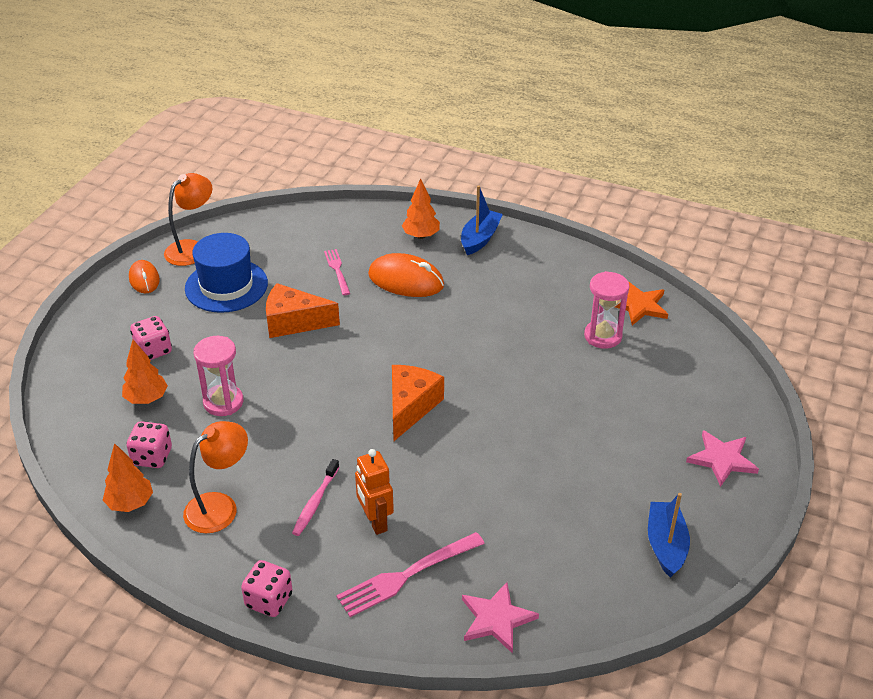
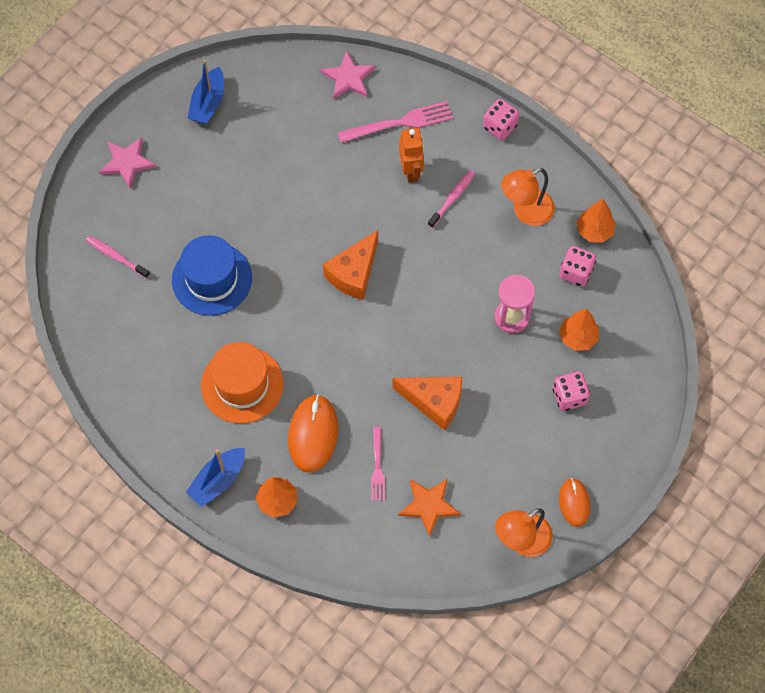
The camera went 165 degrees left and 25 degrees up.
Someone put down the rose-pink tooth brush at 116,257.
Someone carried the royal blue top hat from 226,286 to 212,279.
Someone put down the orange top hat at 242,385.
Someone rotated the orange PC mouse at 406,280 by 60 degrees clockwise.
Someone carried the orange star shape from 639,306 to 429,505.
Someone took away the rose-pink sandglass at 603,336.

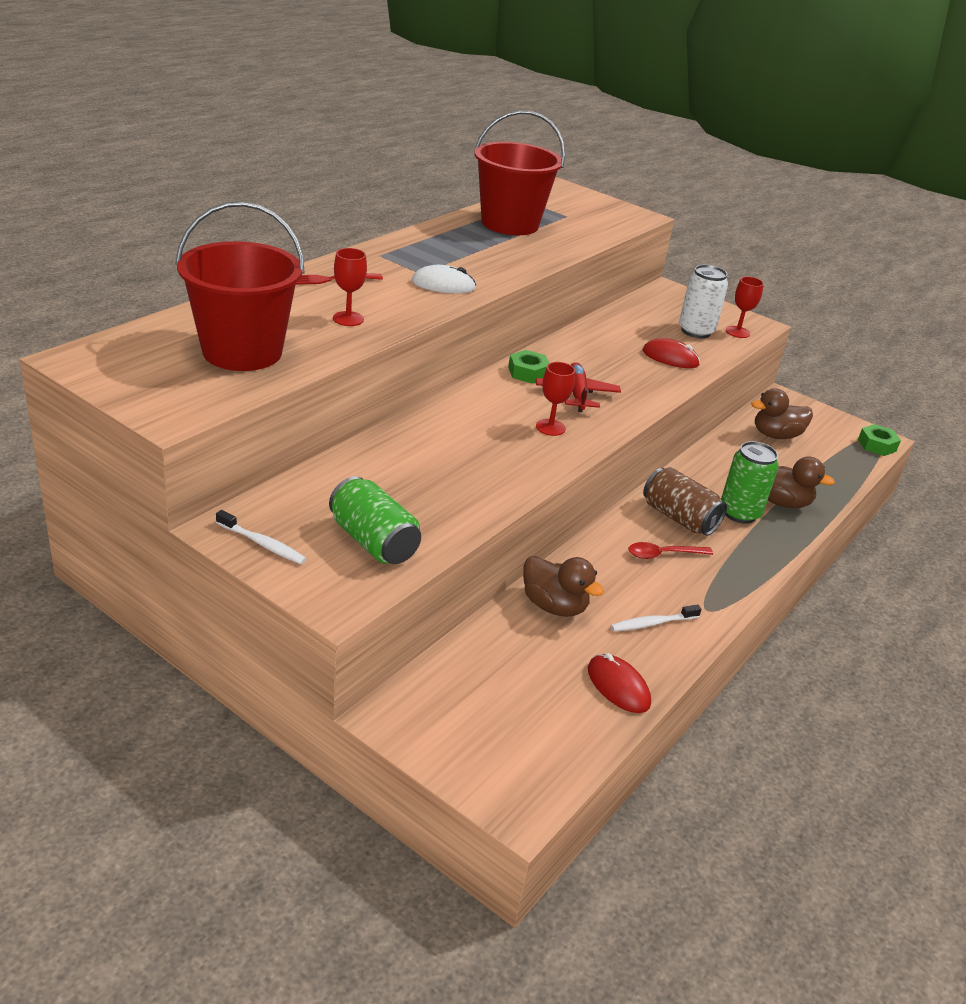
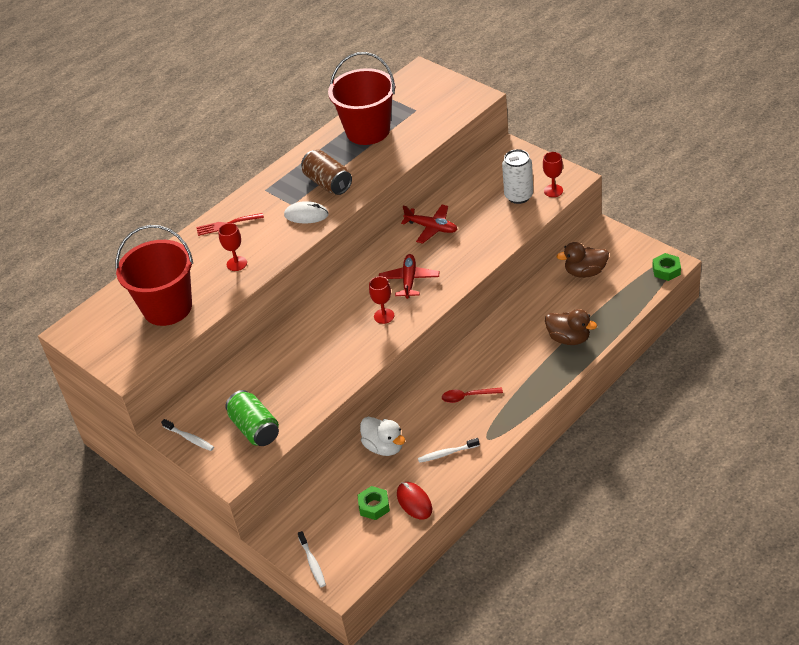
The camera went 15 degrees right and 10 degrees up.
Someone put down the white tooth brush at 312,563.
Someone carried the russet can from 679,518 to 328,183.
Someone carried the leaf-green hex nut from 528,373 to 374,506.
Someone repainted the russet toy duck at 554,606, which became the white toy duck at 384,447.
Someone put down the crimson toy plane at 431,228.
Someone took away the crimson PC mouse at 670,358.
Someone took away the leaf-green can at 739,513.

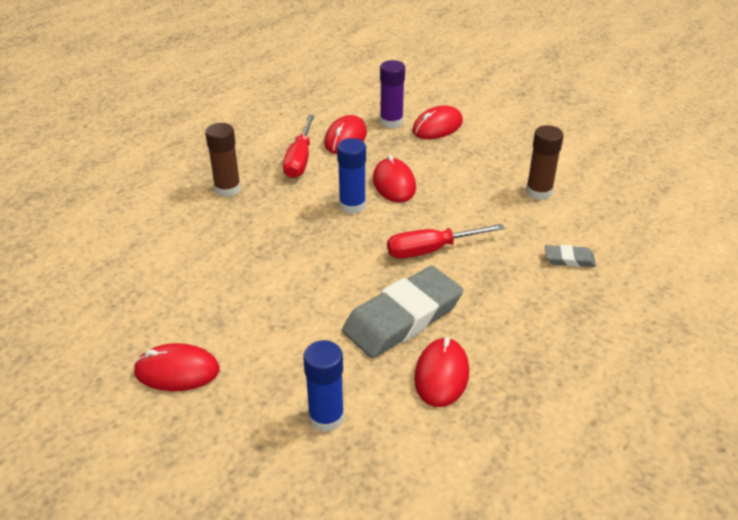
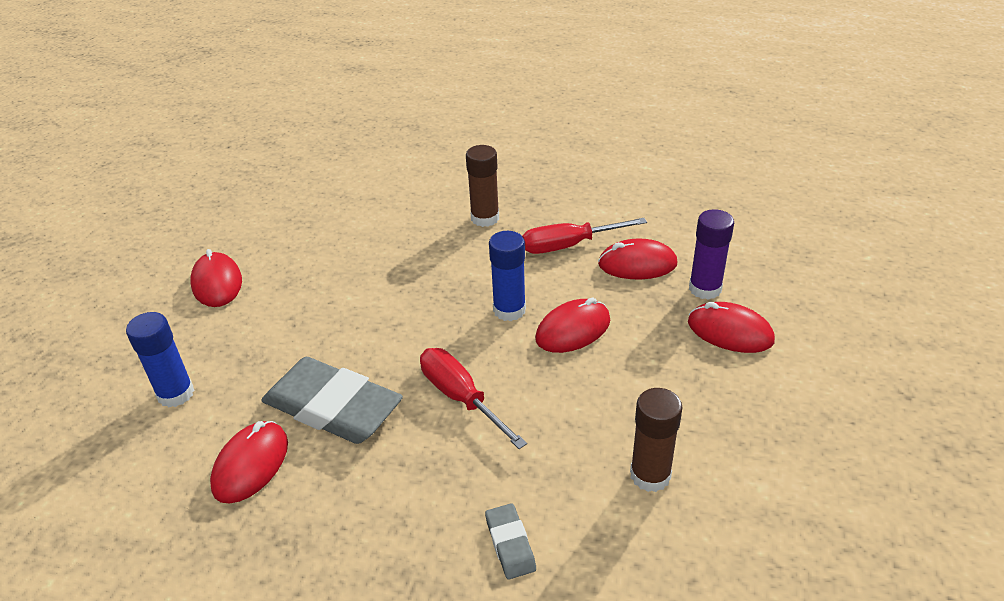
The camera went 70 degrees right and 0 degrees up.
Someone rotated the crimson PC mouse at 441,375 by 60 degrees counterclockwise.

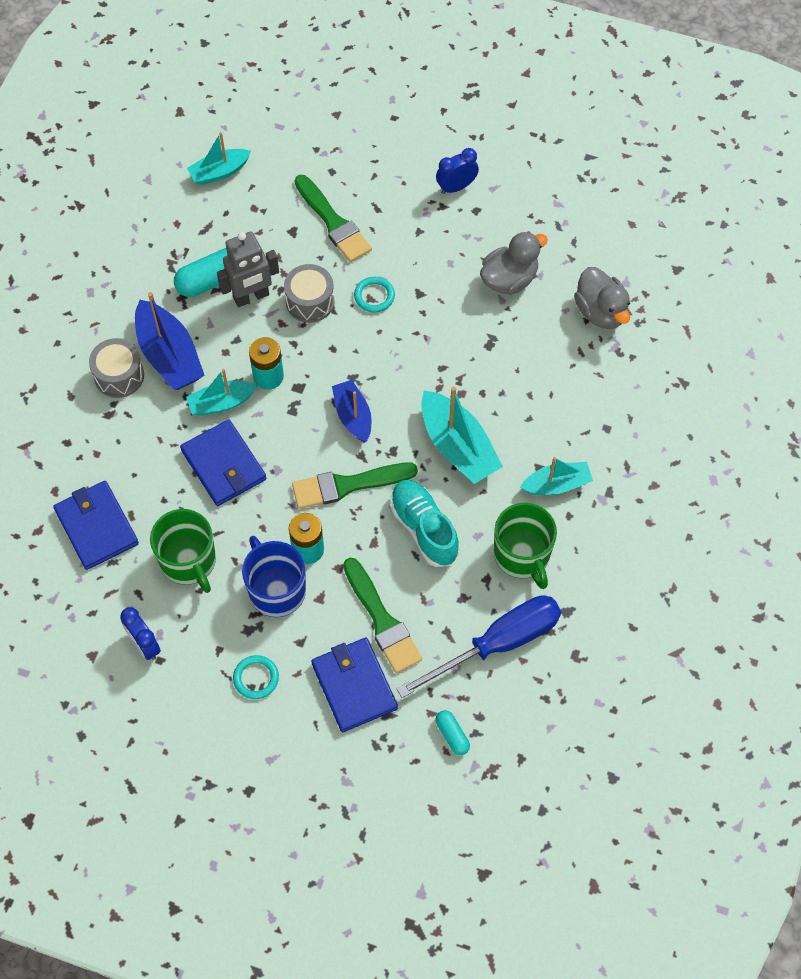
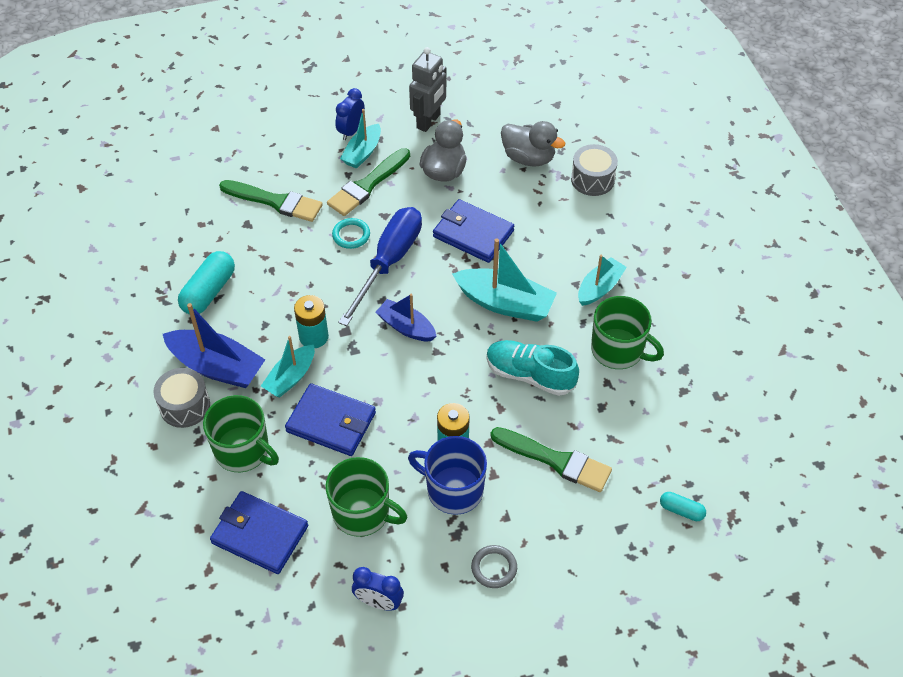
The camera went 35 degrees left and 10 degrees down.
Someone put down the leaf-green tea mug at 243,451.
Someone carried the leaf-green brush from 348,485 to 367,185.
Someone carried the royal blue flat screwdriver from 498,644 to 389,262.
Someone carried the turquoise toy boat from 219,172 to 362,153.
Someone carried the gray robot figure from 251,297 to 429,121.
Someone carried the royal blue card wallet from 354,686 to 473,234.
Someone repainted the turquoise torus at 256,678, which became the gray torus at 494,568.
Someone carried the gray snare drum from 310,301 to 592,179.

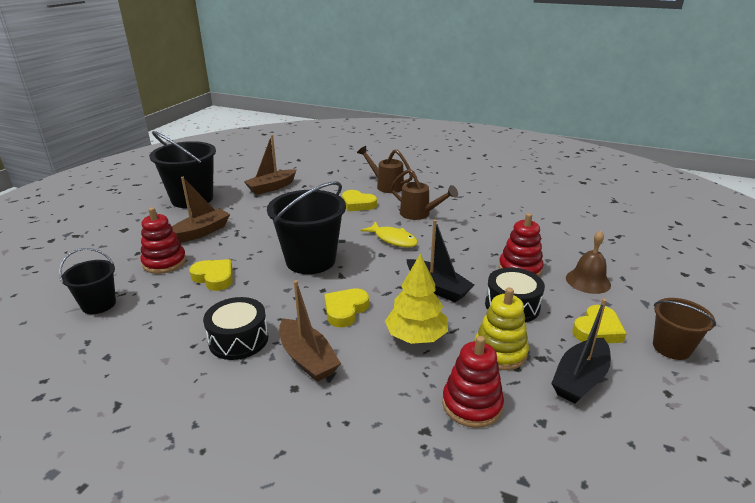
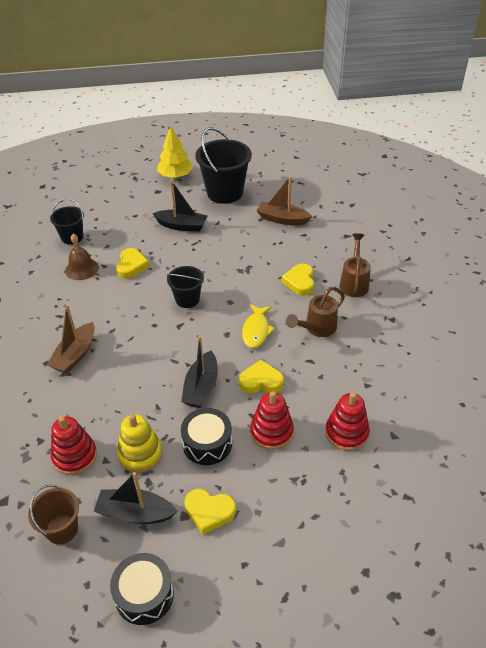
The camera went 60 degrees right and 15 degrees up.
Someone carried the russet bucket from 671,347 to 62,529.
Someone carried the russet school bell from 588,281 to 81,269.
Someone carried the jet-black snare drum from 238,339 to 144,594.
Someone repainted the russet toy boat at 201,232, which became the jet-black toy boat at 182,226.
Someone carried the golden tree from 416,336 to 175,176.
Someone scaled the jet-black bucket at 310,260 by 0.56.
Someone carried the golden heart shape from 345,310 to 261,381.
Someone rotated the russet sprinkling can at 419,214 by 45 degrees clockwise.
Someone carried the crimson ring stacker from 164,262 to 346,433.

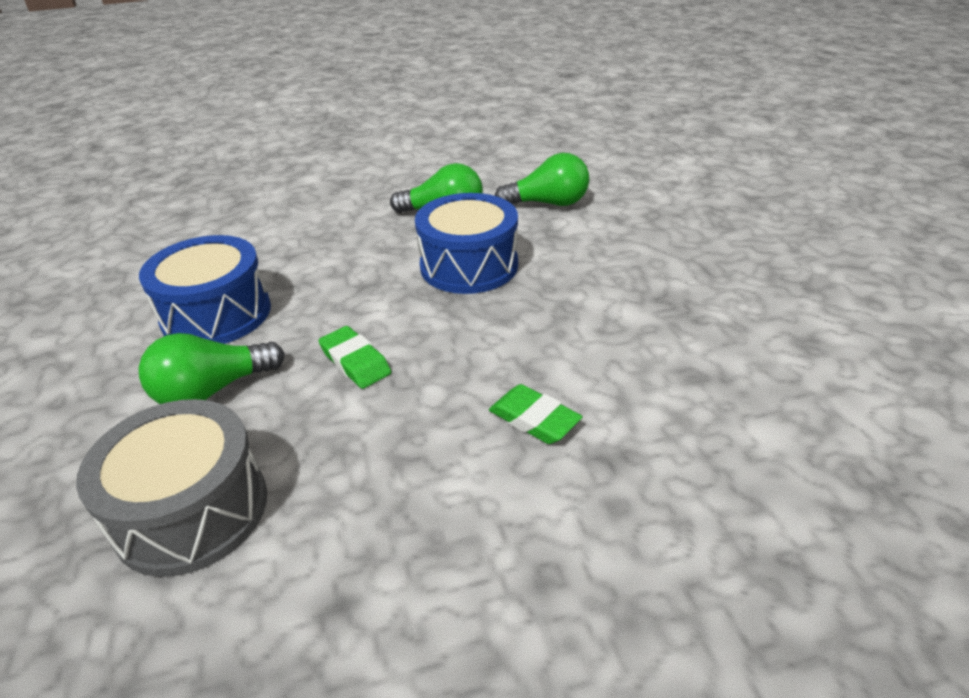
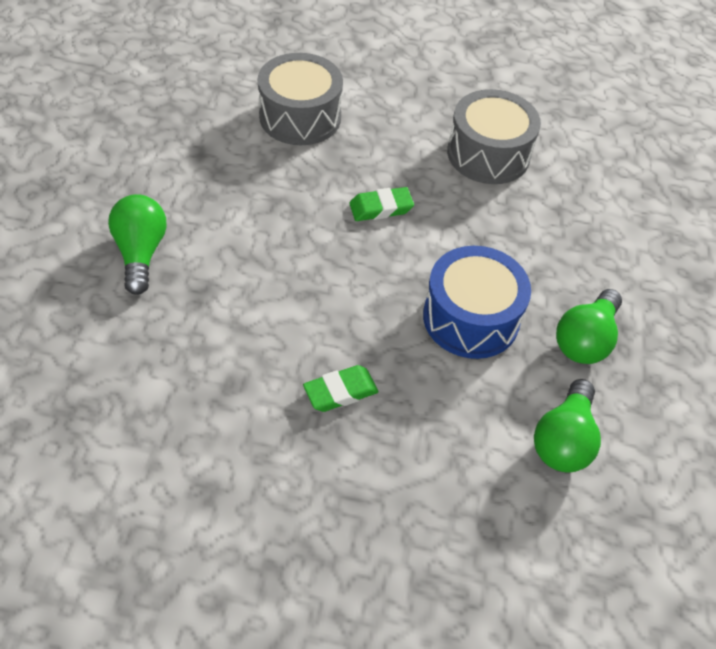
The camera went 110 degrees right and 15 degrees up.
Someone carried the leaf-green light bulb from 212,390 to 141,253.
Someone carried the leaf-green gum eraser from 534,419 to 340,391.
Someone repainted the royal blue snare drum at 216,314, which became the gray snare drum at 488,154.

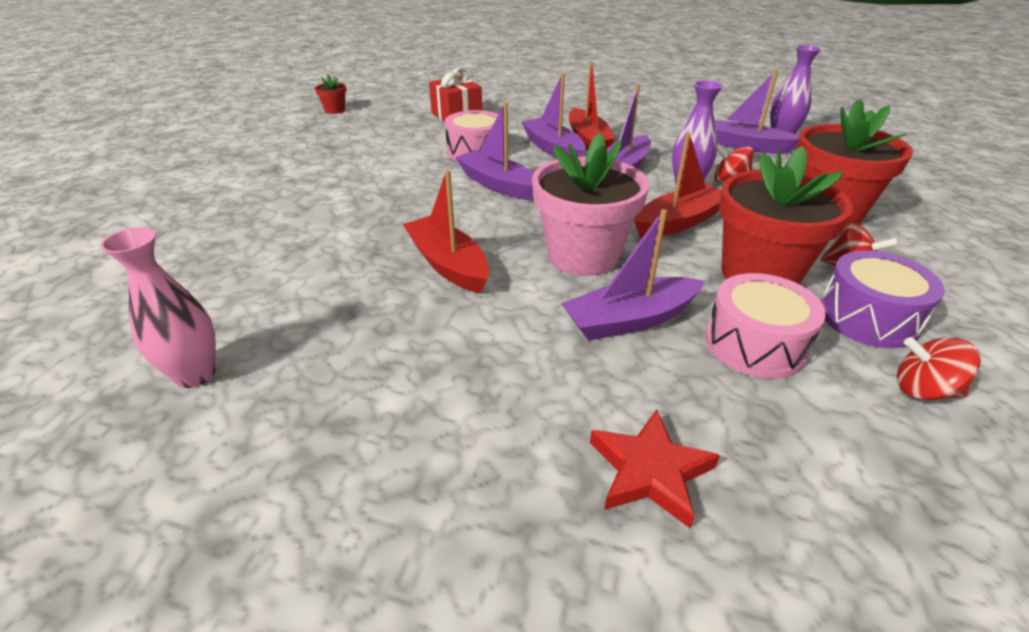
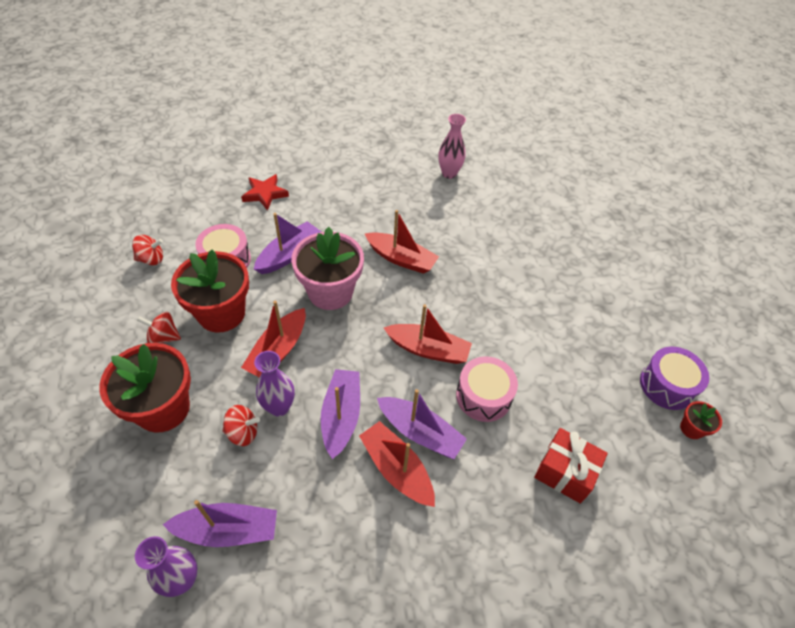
The camera went 150 degrees right and 15 degrees up.
Someone repainted the purple toy boat at 498,185, which became the crimson toy boat at 428,349.
Someone carried the purple snare drum from 867,317 to 667,385.

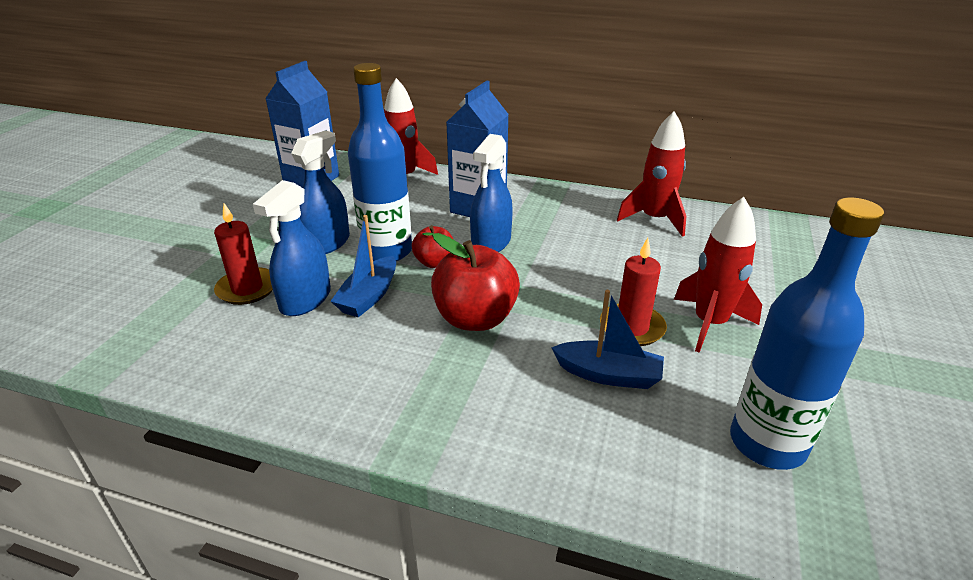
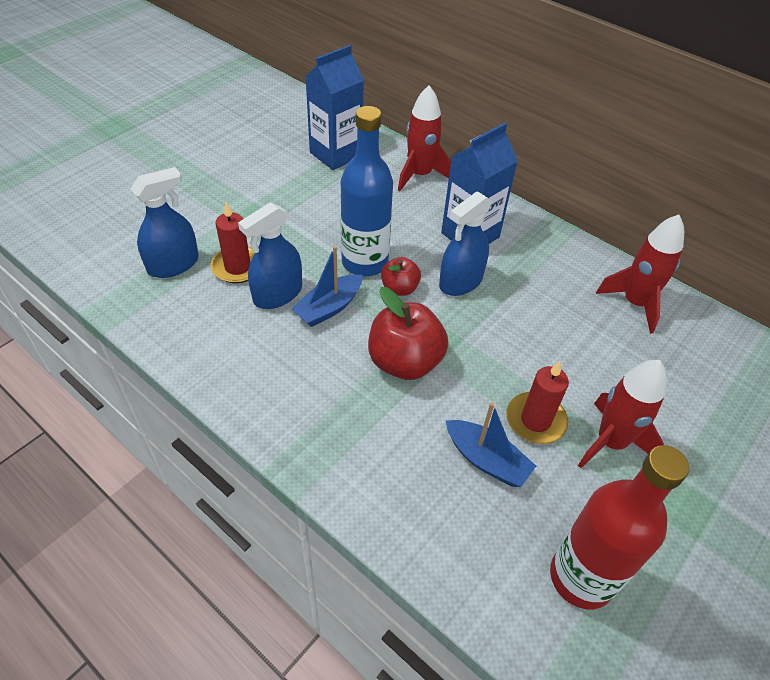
The camera went 20 degrees right and 15 degrees up.
Someone carried the royal blue spray bottle from 326,243 to 173,264.
Someone repainted the royal blue drink bottle at 767,443, which became the crimson drink bottle at 581,577.

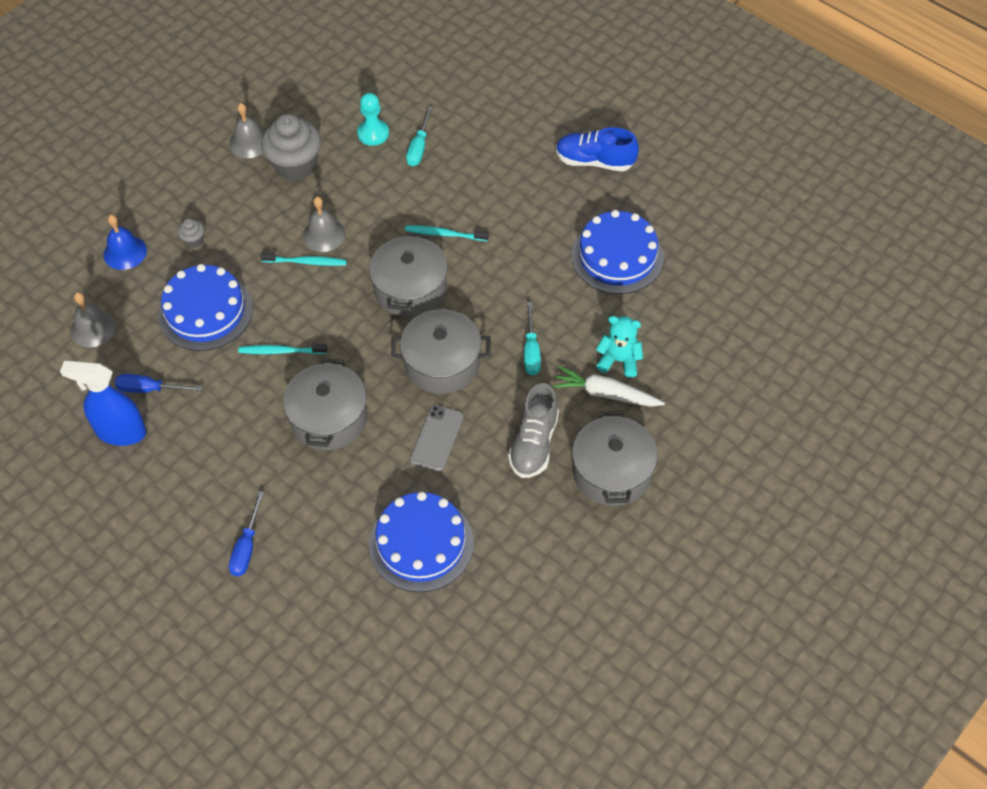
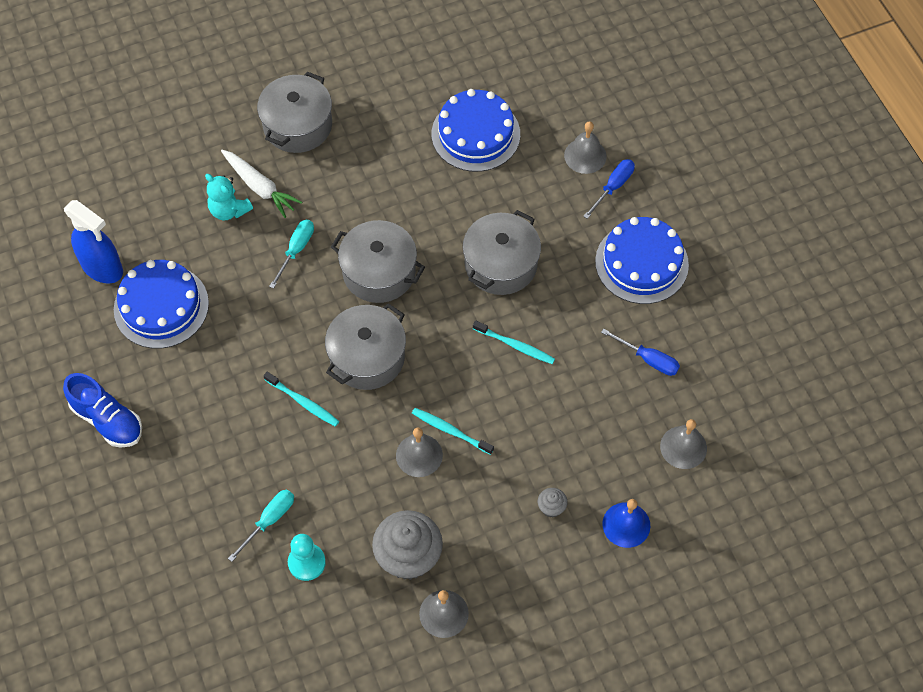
The camera went 155 degrees left and 5 degrees up.
Someone carried the royal blue spray bottle from 120,432 to 102,268.
Someone put down the gray school bell at 585,155.
Someone carried the royal blue cake from 205,311 to 641,263.
Someone took away the gray mobile phone at 437,438.
Someone took away the gray shoe at 534,443.

